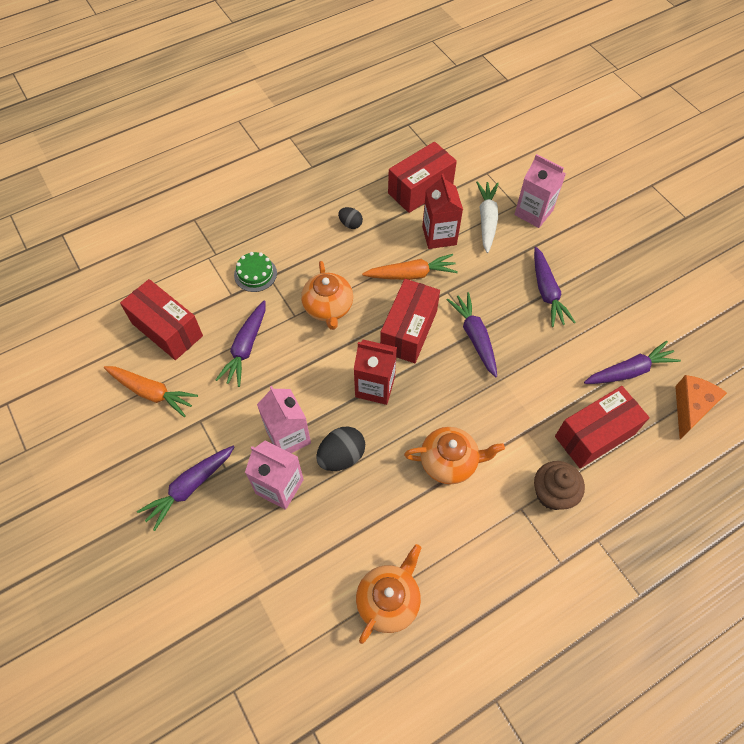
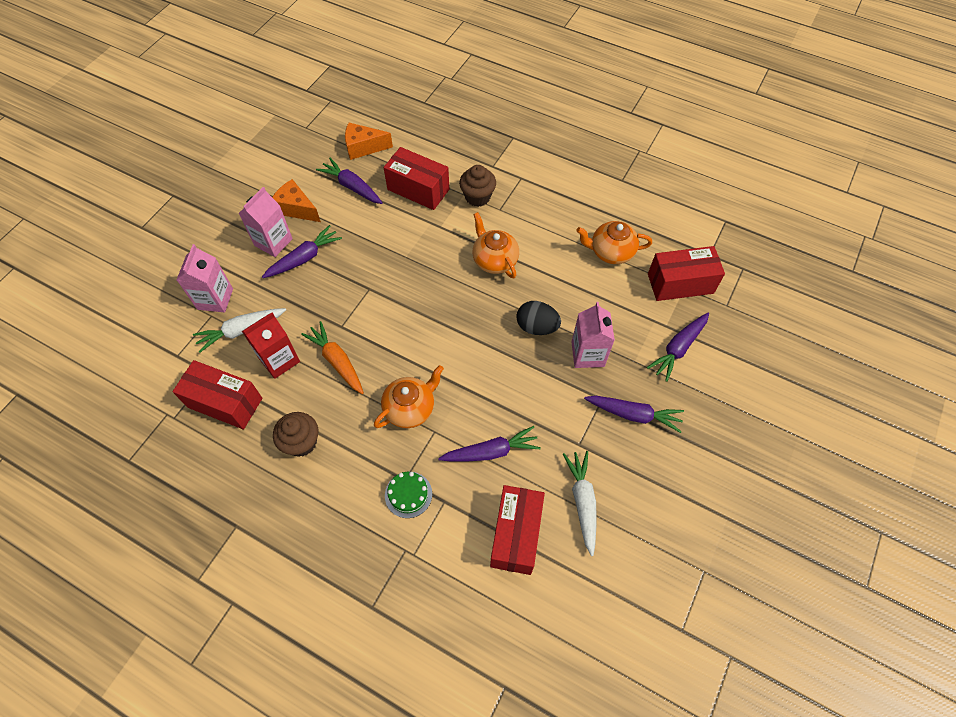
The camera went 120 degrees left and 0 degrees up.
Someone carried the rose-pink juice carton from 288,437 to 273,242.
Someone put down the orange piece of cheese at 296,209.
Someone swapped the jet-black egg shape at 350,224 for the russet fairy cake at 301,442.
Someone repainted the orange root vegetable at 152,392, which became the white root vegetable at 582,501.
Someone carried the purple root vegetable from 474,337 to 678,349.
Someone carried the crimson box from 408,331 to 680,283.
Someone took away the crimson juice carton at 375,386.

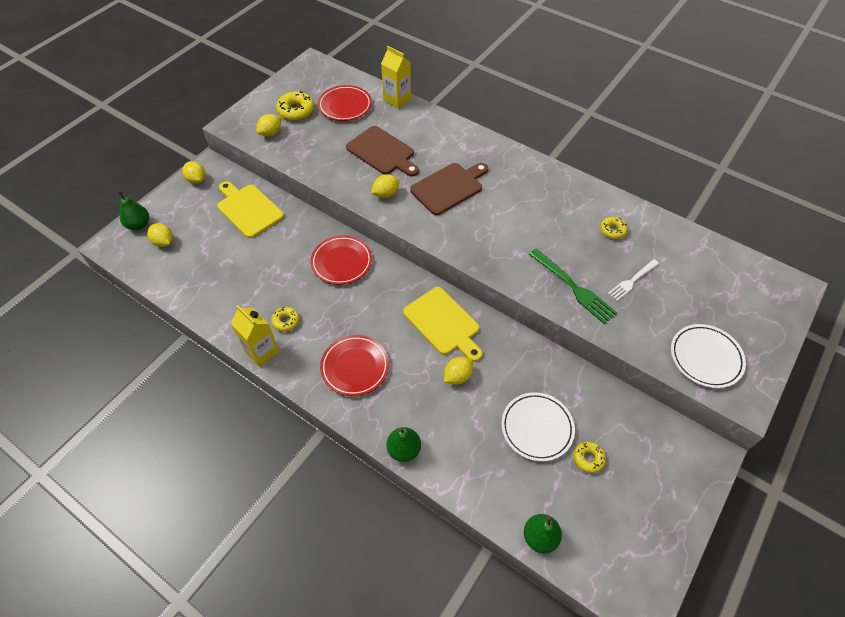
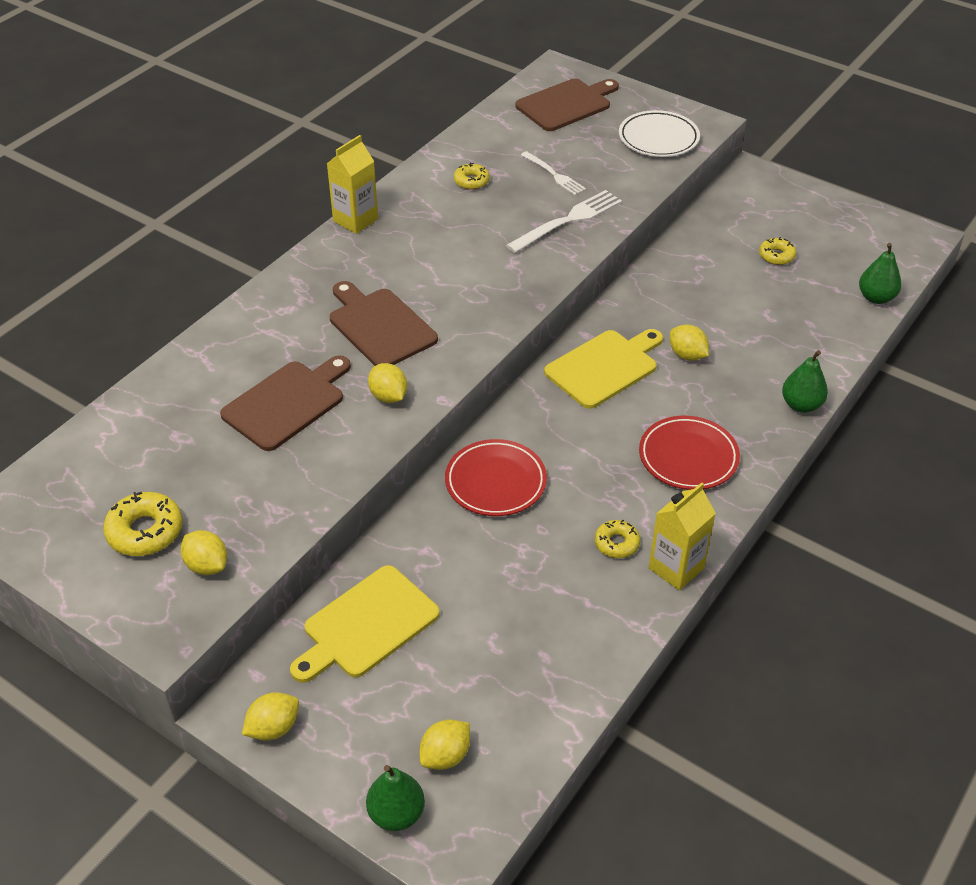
The camera went 90 degrees left and 10 degrees down.
Someone carried the golden juice carton from 397,99 to 355,220.
Someone repainted the leaf-green fork at 573,287, which became the white fork at 567,221.
Someone put down the russet cutting board at 566,104.
Someone took away the crimson plate at 345,106.
Someone took away the white plate at 537,428.

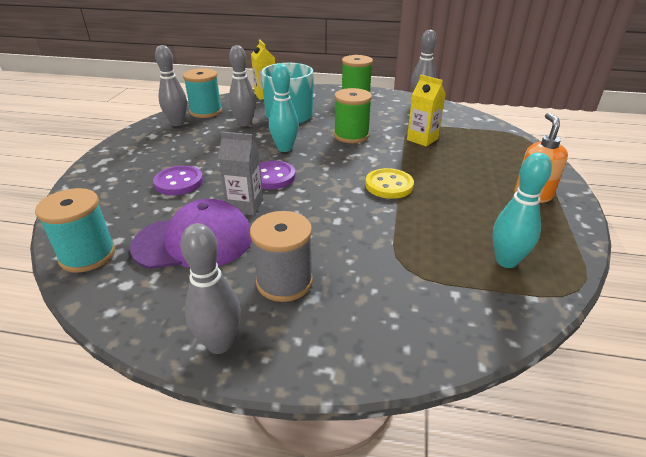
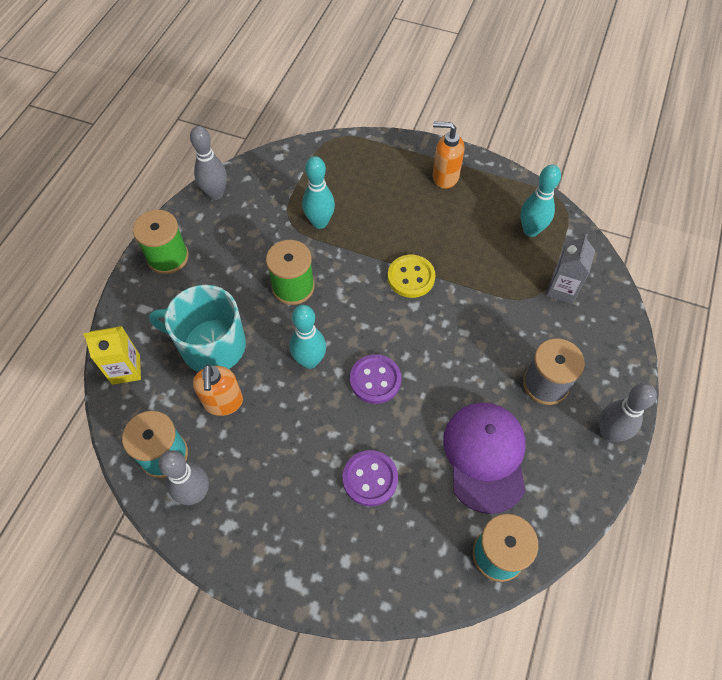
The camera went 80 degrees left and 25 degrees up.
Someone swapped the gray skittle at 245,123 for the orange soap pump at 223,402.
Someone swapped the golden juice carton at 422,139 for the turquoise skittle at 320,222.
Someone carried the gray juice carton from 245,206 to 562,289.

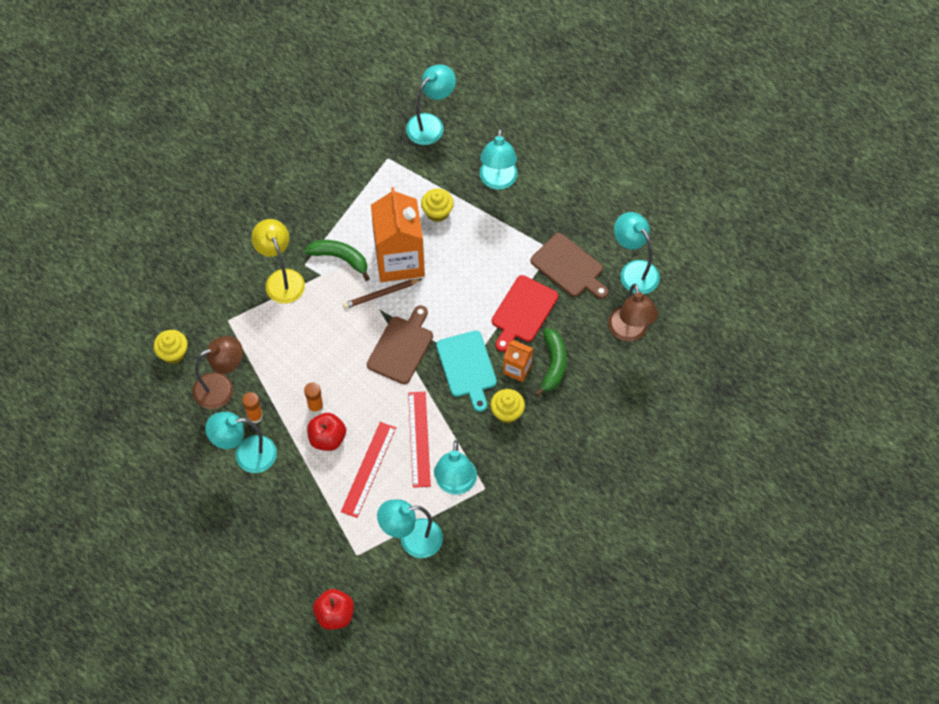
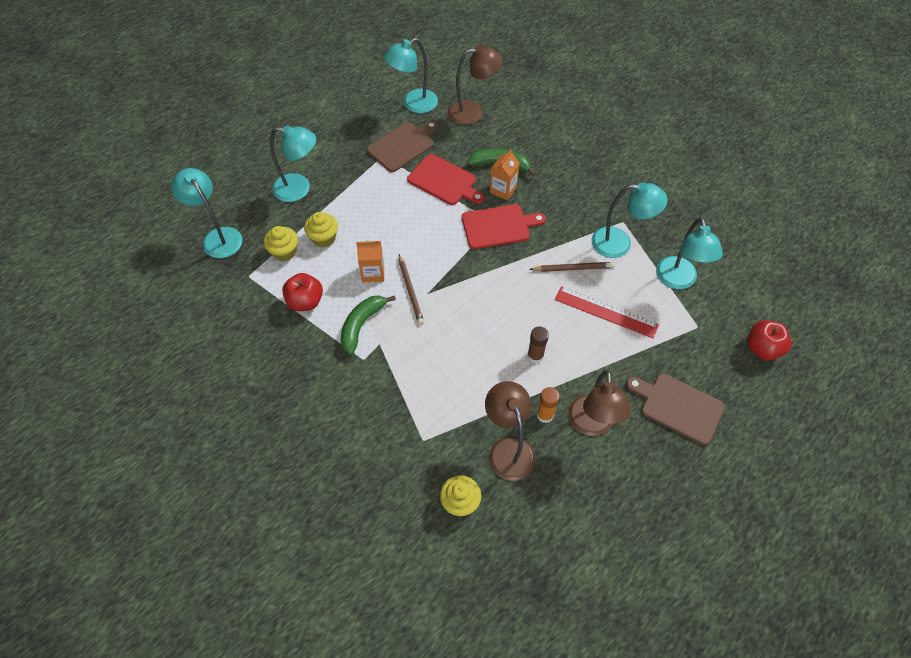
The camera went 85 degrees left and 5 degrees down.
Someone carried the golden fairy cake from 507,412 to 284,252.
Someone carried the crimson apple fruit from 327,438 to 305,301.
Someone scaled the orange juice carton at 399,260 by 0.47.
Someone repainted the turquoise cutting board at 467,367, which became the crimson cutting board at 499,226.
Someone repainted the orange glue stick at 315,406, which became the russet glue stick at 535,356.
Someone swapped the crimson ruler at 419,439 for the russet wooden pencil at 573,268.
Someone repainted the turquoise desk lamp at 246,455, which became the russet desk lamp at 591,425.
Someone carried the russet cutting board from 401,347 to 678,407.
Someone took away the golden desk lamp at 281,279.

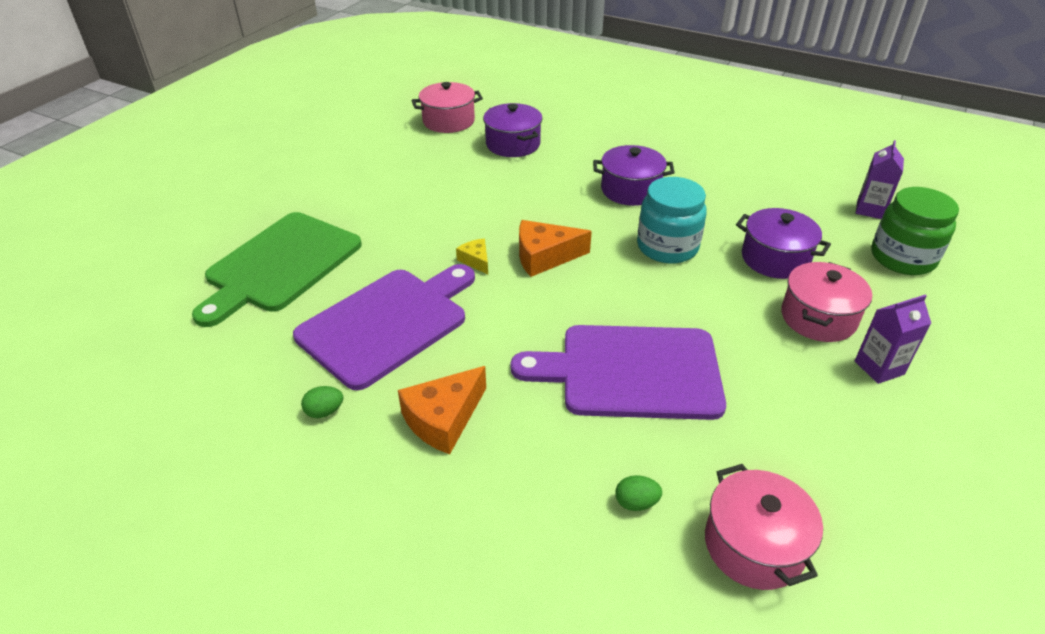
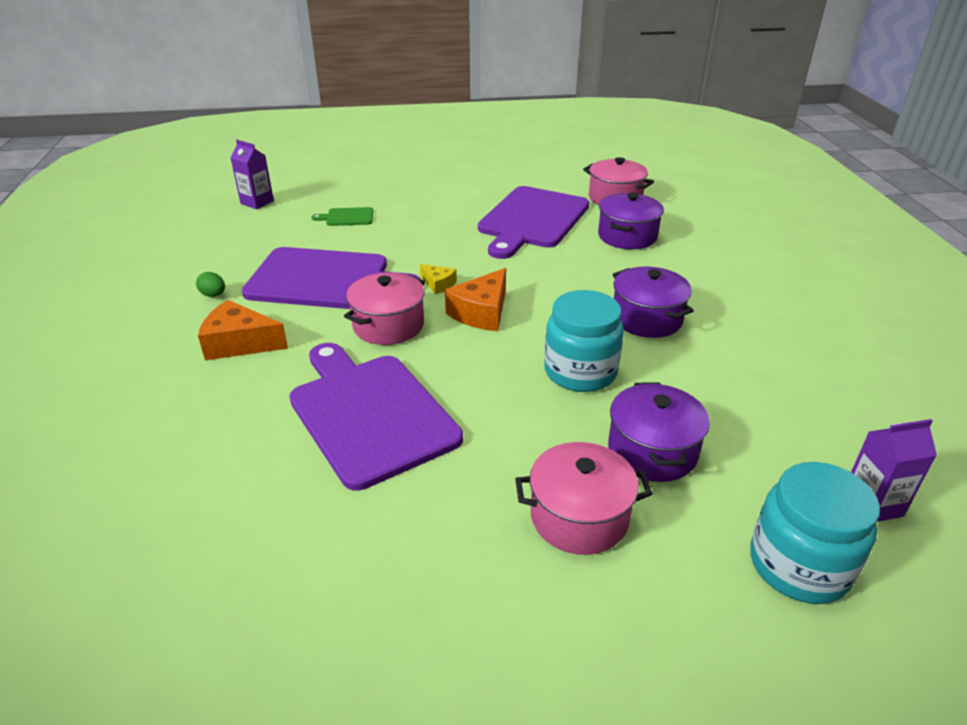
The camera went 55 degrees right and 5 degrees down.
Someone carried the purple juice carton from 879,368 to 257,202.
Someone scaled the leaf-green cutting board at 280,265 by 0.42.
Someone carried the rose-pink pot from 753,545 to 388,325.
Someone rotated the golden piece of cheese at 476,260 by 105 degrees clockwise.
Someone rotated the orange piece of cheese at 544,257 by 105 degrees counterclockwise.
Someone put down the purple cutting board at 532,220.
Someone repainted the leaf-green preserve jar at 902,258, which became the turquoise preserve jar at 799,565.
Someone took away the leaf-green egg shape at 636,503.

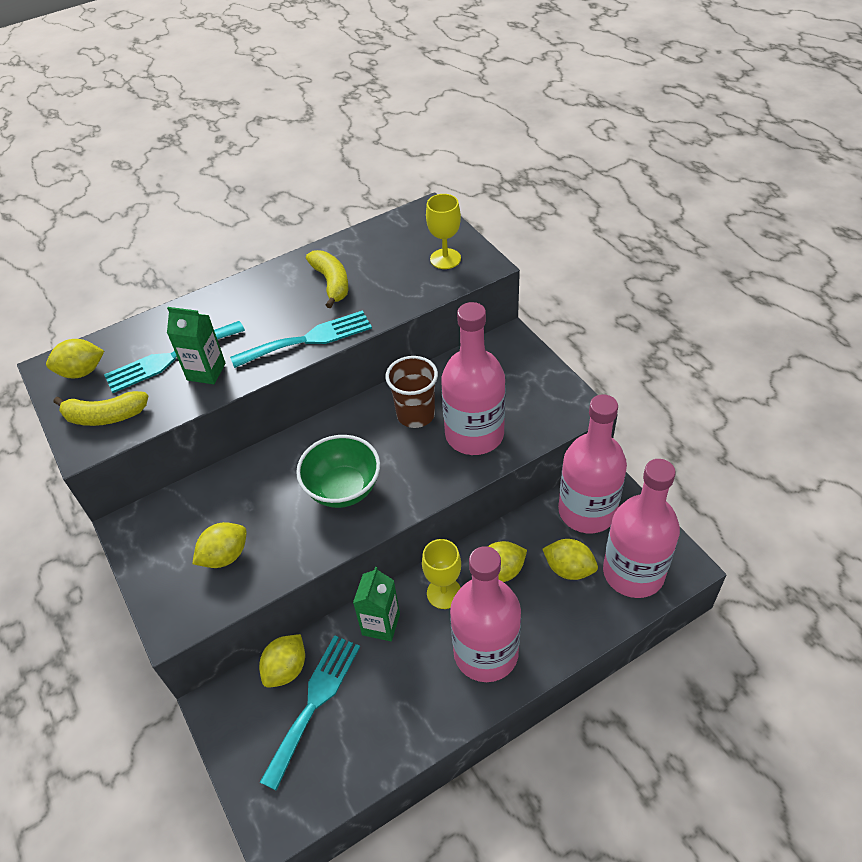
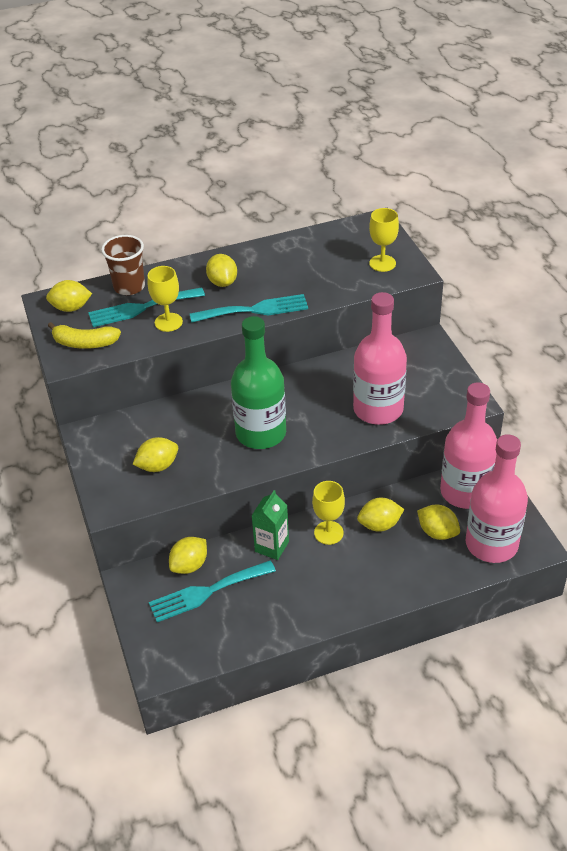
The camera went 10 degrees right and 5 degrees down.
Someone carried the russet cup from 416,414 to 129,287.
Someone swapped the leaf-green juice carton at 206,372 for the golden chalice at 168,322.
Someone rotated the turquoise fork at 314,702 by 150 degrees counterclockwise.
Someone put down the golden lemon at 222,282.
Someone swapped the leaf-green serving bowl at 343,489 for the leaf-green drink bottle at 261,433.
Someone took away the golden toy banana at 331,283.
Someone took away the rose-pink drink bottle at 486,653.

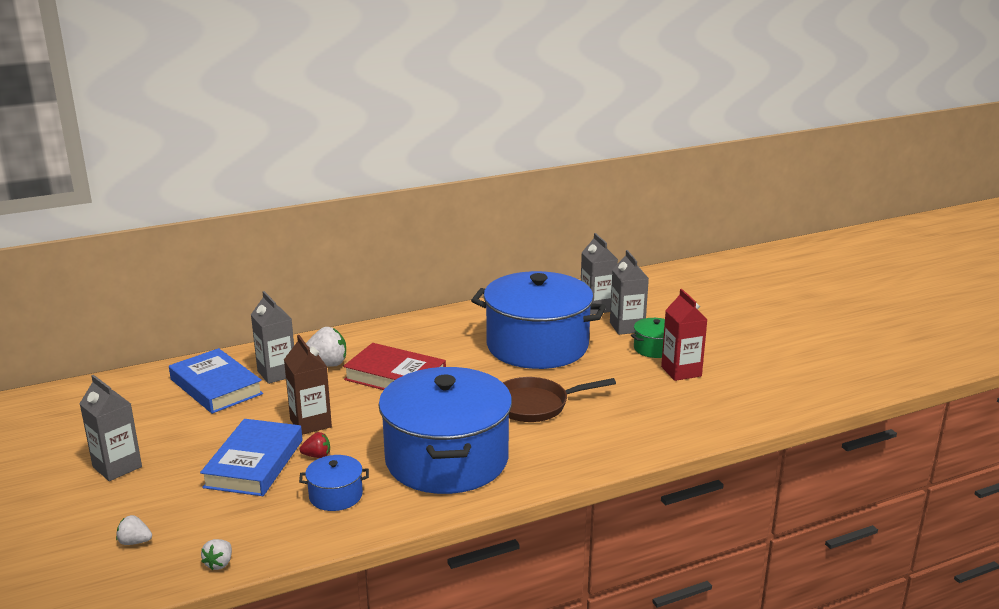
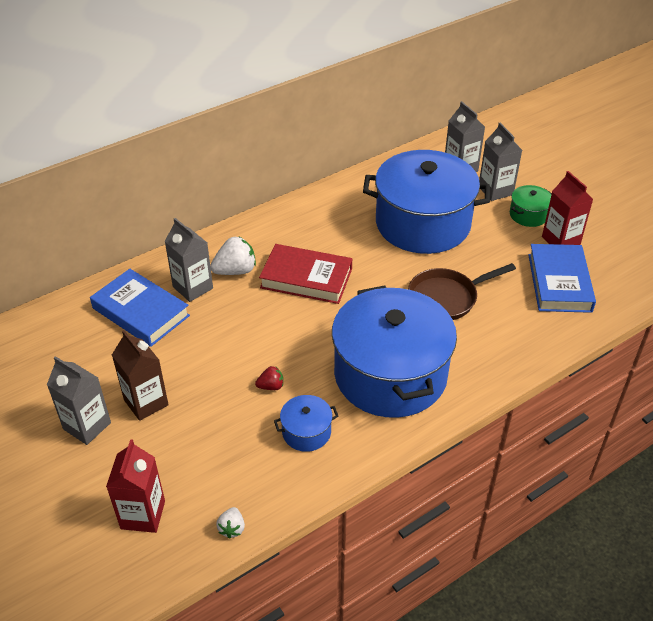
The camera went 10 degrees left and 20 degrees up.
Someone swapped the white berry at 135,542 for the crimson juice carton at 143,515.
Someone carried the russet juice carton from 310,423 to 146,402.
Someone carried the royal blue hardcover from 254,463 to 559,282.

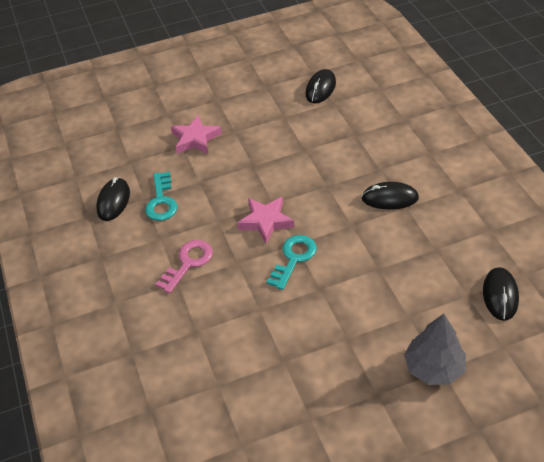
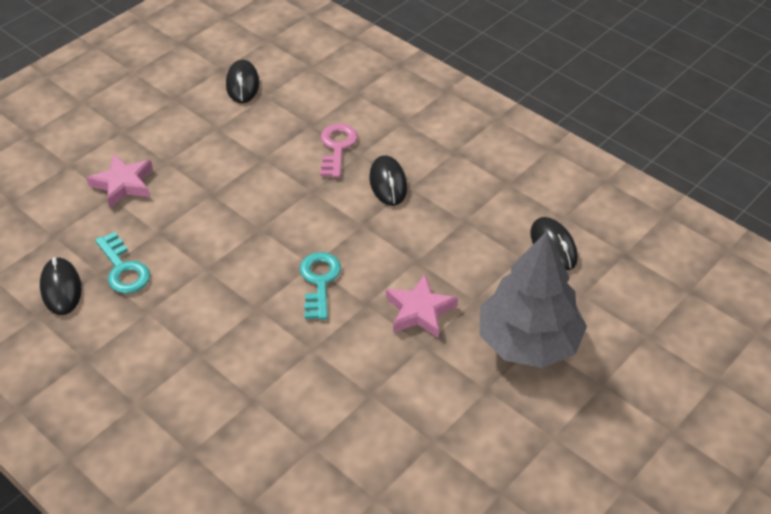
The camera went 30 degrees left and 0 degrees up.
Someone carried the rose-pink latchkey from 188,263 to 337,147.
Someone rotated the jet-black PC mouse at 389,198 by 75 degrees counterclockwise.
Someone carried the rose-pink star shape from 266,221 to 420,311.
Someone scaled the gray tree at 433,368 by 1.56.

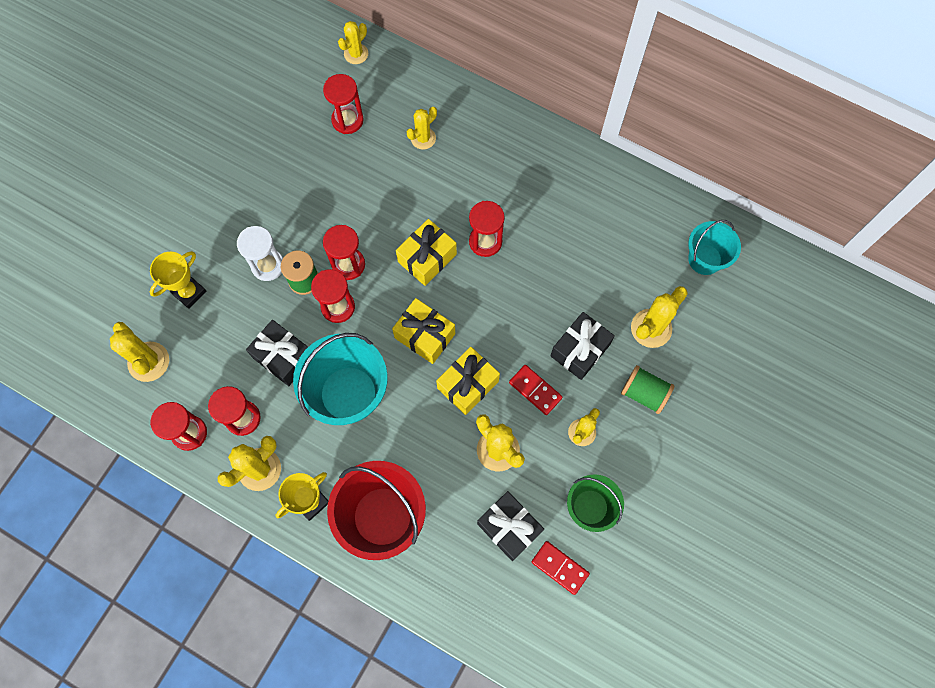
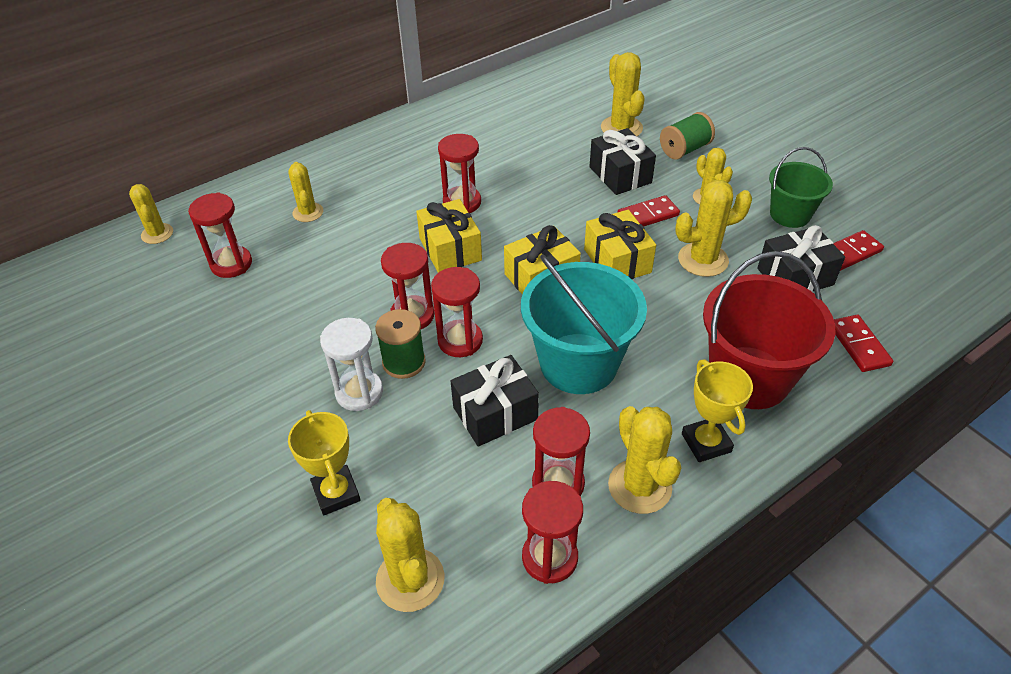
The camera went 65 degrees left and 25 degrees down.
Someone rotated the golden saguaro cactus at 148,362 by 75 degrees clockwise.
Someone put down the crimson domino tile at 859,345.
Someone took away the turquoise bucket at 705,259.

